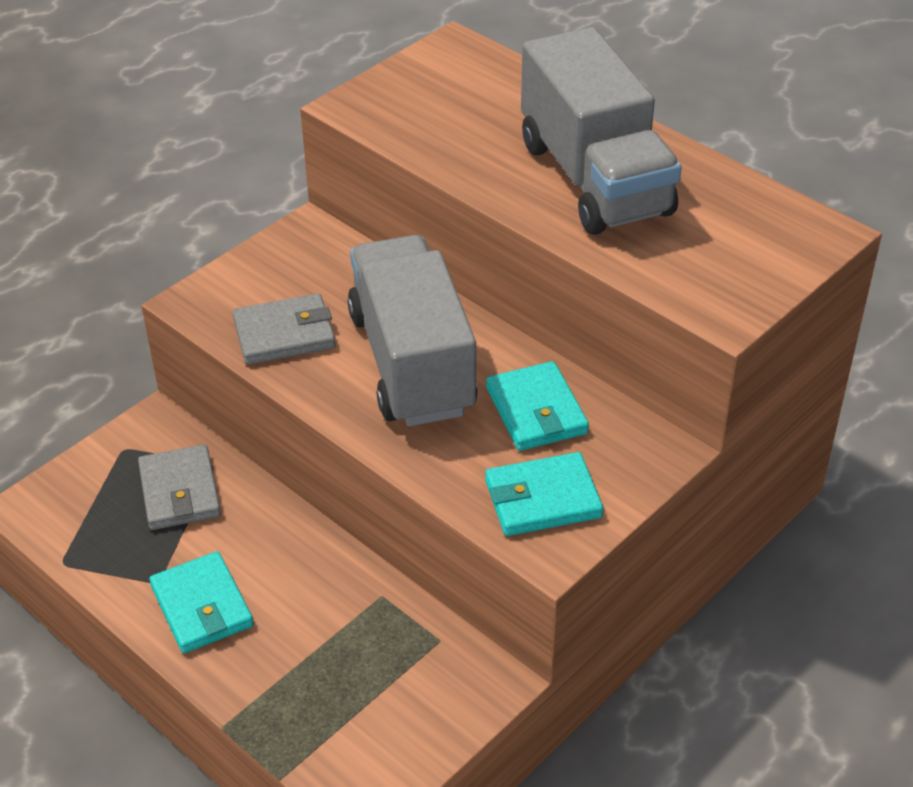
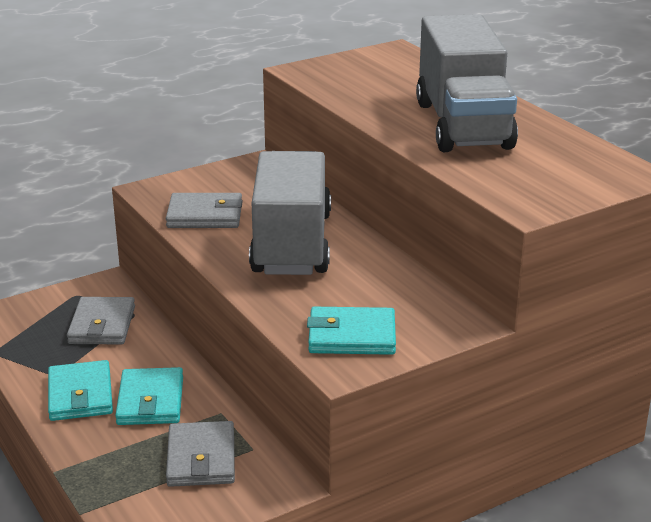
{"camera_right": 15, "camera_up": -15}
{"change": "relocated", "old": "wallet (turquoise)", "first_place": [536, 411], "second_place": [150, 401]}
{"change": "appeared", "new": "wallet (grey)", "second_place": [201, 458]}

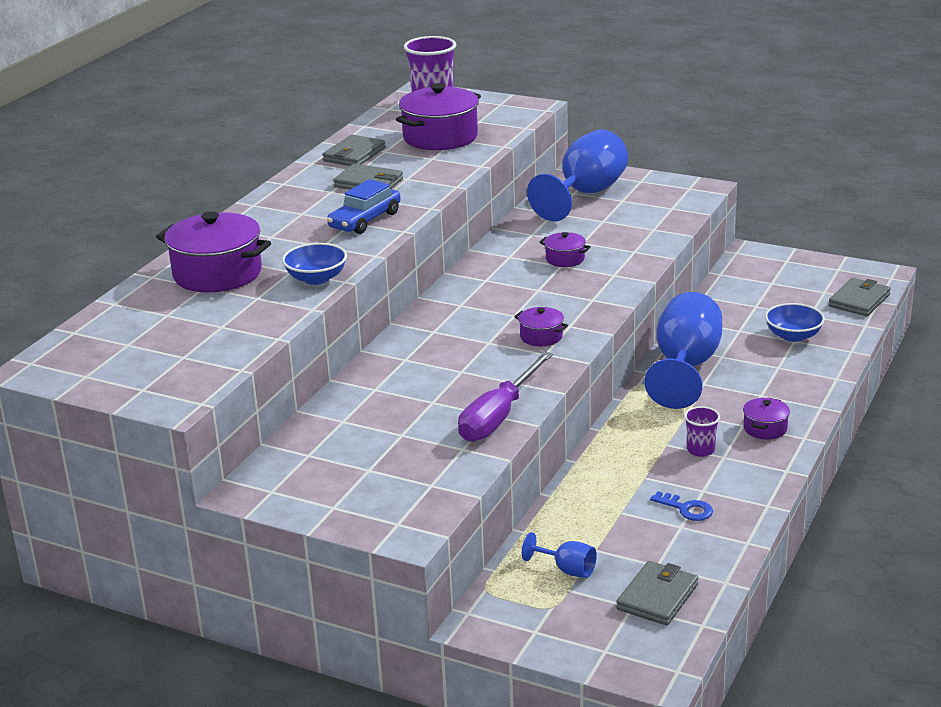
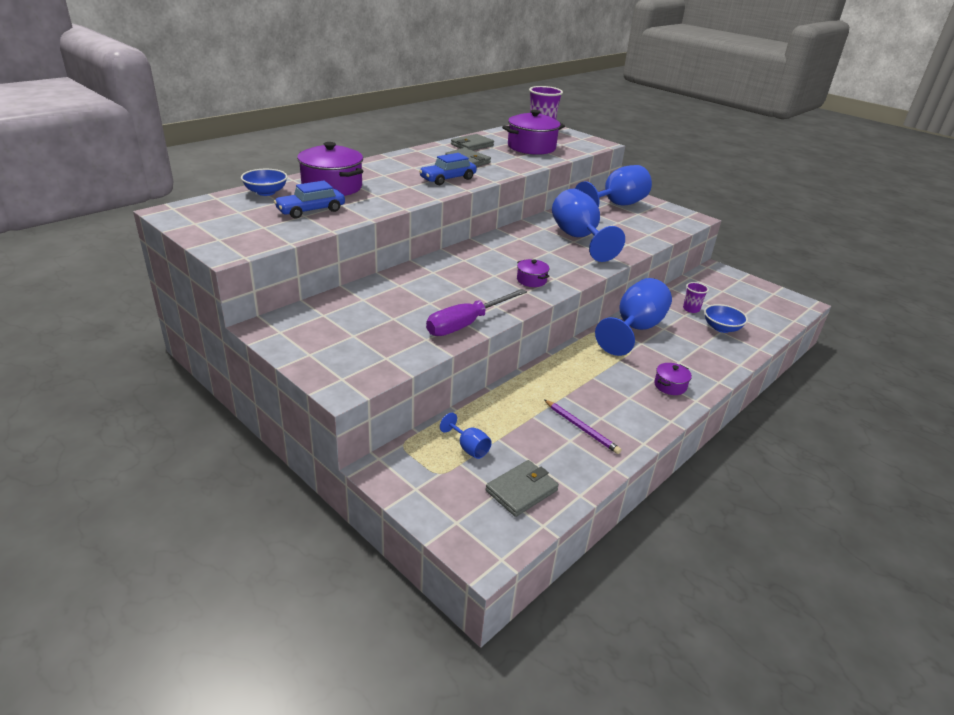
{"camera_right": 15, "camera_up": 5}
{"change": "exchanged", "old": "pot (purple)", "new": "goblet (blue)", "first_place": [565, 259], "second_place": [579, 238]}
{"change": "relocated", "old": "bowl (blue)", "first_place": [316, 278], "second_place": [266, 192]}
{"change": "missing", "old": "wallet (grey)", "first_place": [859, 300]}
{"change": "relocated", "old": "cup (purple)", "first_place": [700, 450], "second_place": [691, 309]}
{"change": "exchanged", "old": "key (blue)", "new": "pencil (purple)", "first_place": [686, 509], "second_place": [581, 428]}
{"change": "appeared", "new": "car (blue)", "second_place": [311, 210]}

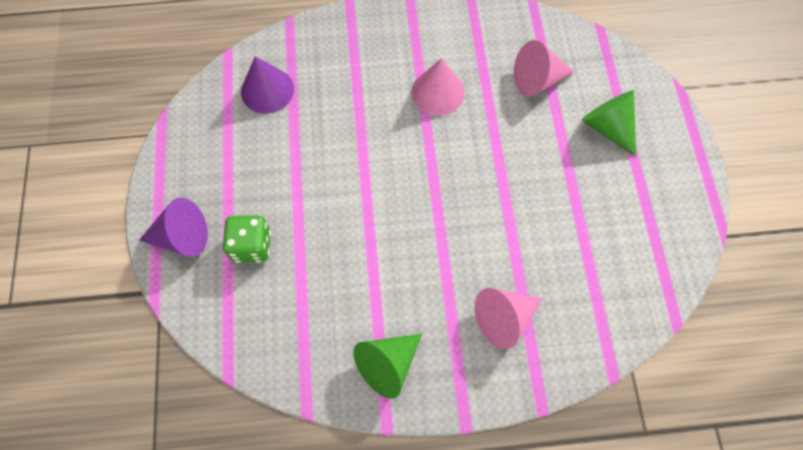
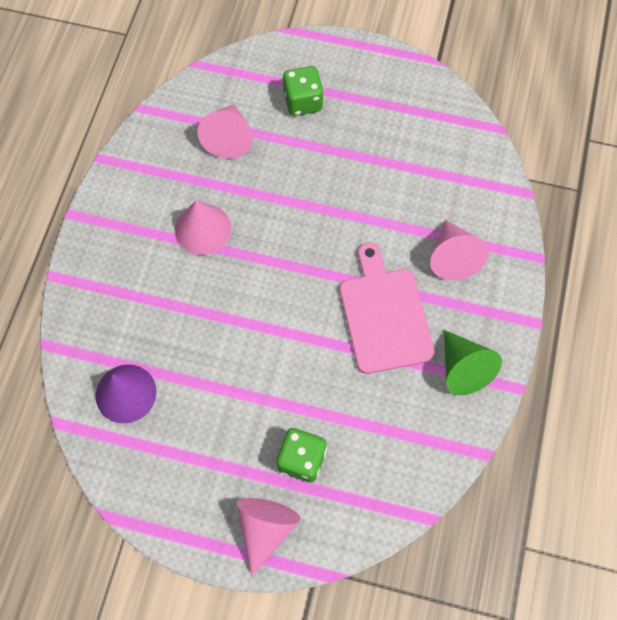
{"camera_right": -70, "camera_up": 0}
{"change": "exchanged", "old": "cone (green)", "new": "dice (green)", "first_place": [608, 127], "second_place": [303, 102]}
{"change": "colour", "old": "cone (purple)", "new": "cone (pink)", "first_place": [182, 237], "second_place": [265, 528]}
{"change": "appeared", "new": "cutting board (pink)", "second_place": [384, 315]}

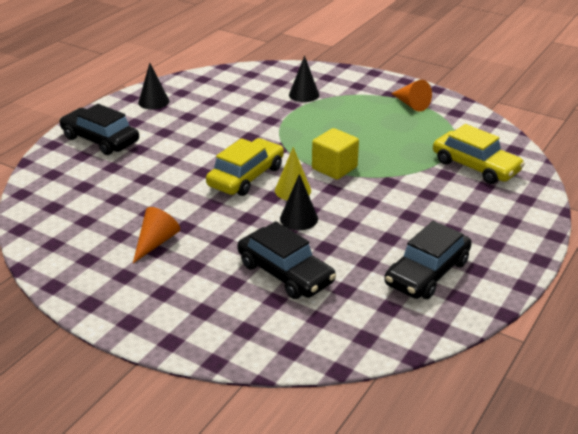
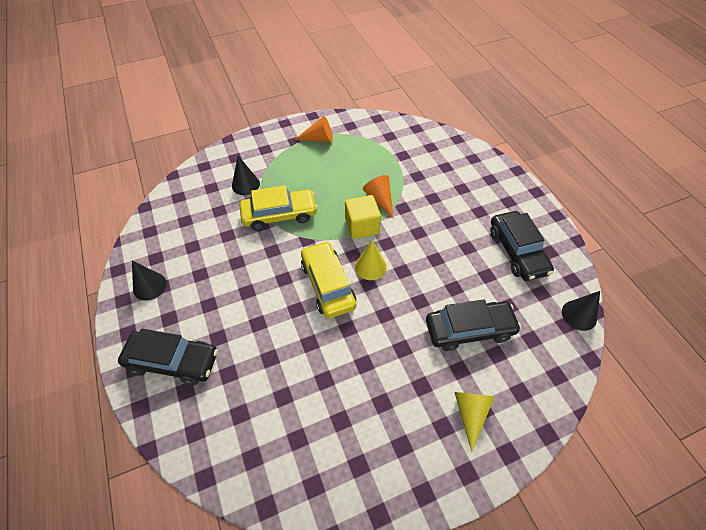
{"camera_right": -55, "camera_up": 20}
{"change": "spun", "old": "car (black)", "first_place": [100, 140], "second_place": [173, 361], "degrees": -150}
{"change": "relocated", "old": "car (yellow)", "first_place": [475, 166], "second_place": [279, 215]}
{"change": "relocated", "old": "cone (black)", "first_place": [299, 218], "second_place": [579, 315]}
{"change": "relocated", "old": "cone (orange)", "first_place": [156, 242], "second_place": [380, 199]}
{"change": "appeared", "new": "cone (yellow)", "second_place": [470, 414]}

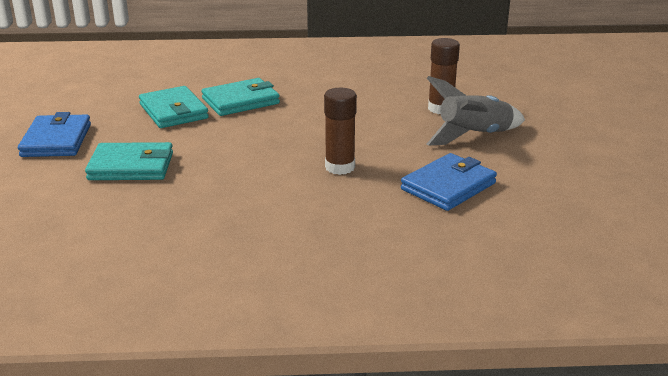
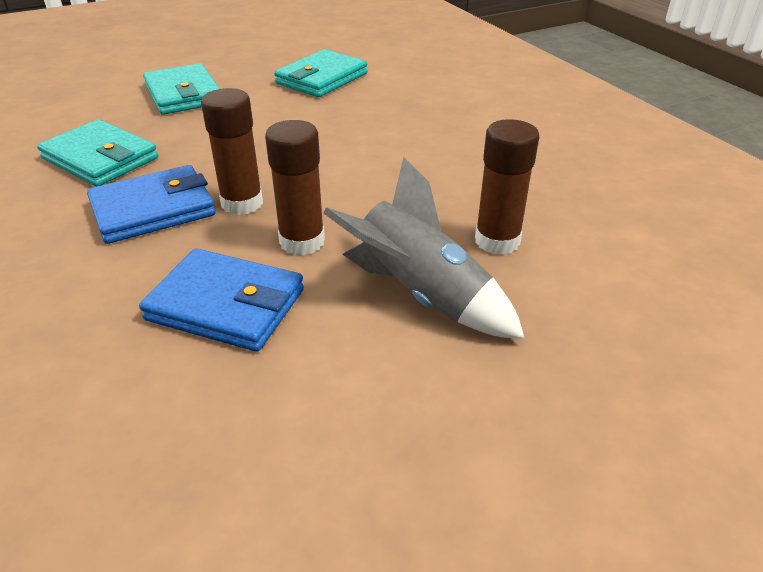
{"camera_right": 65, "camera_up": 10}
{"change": "relocated", "old": "wallet (turquoise)", "first_place": [240, 101], "second_place": [100, 158]}
{"change": "relocated", "old": "wallet (blue)", "first_place": [56, 140], "second_place": [153, 209]}
{"change": "appeared", "new": "glue stick (brown)", "second_place": [302, 241]}

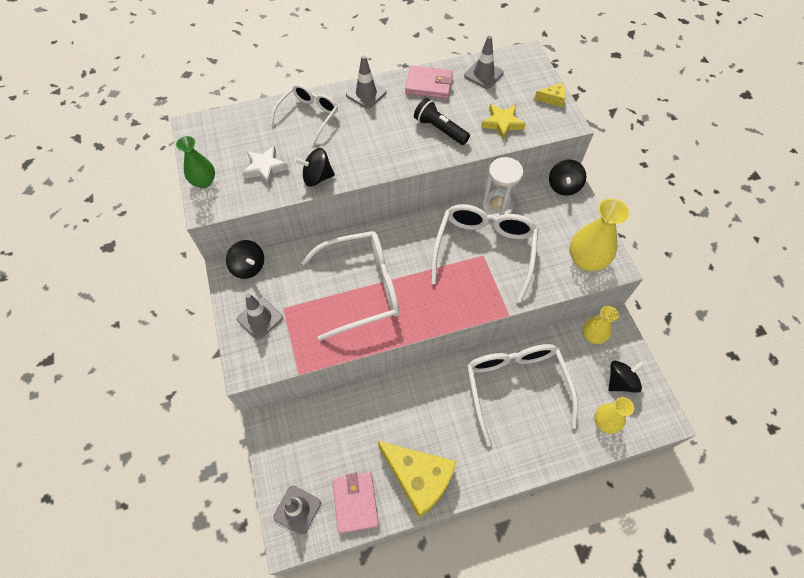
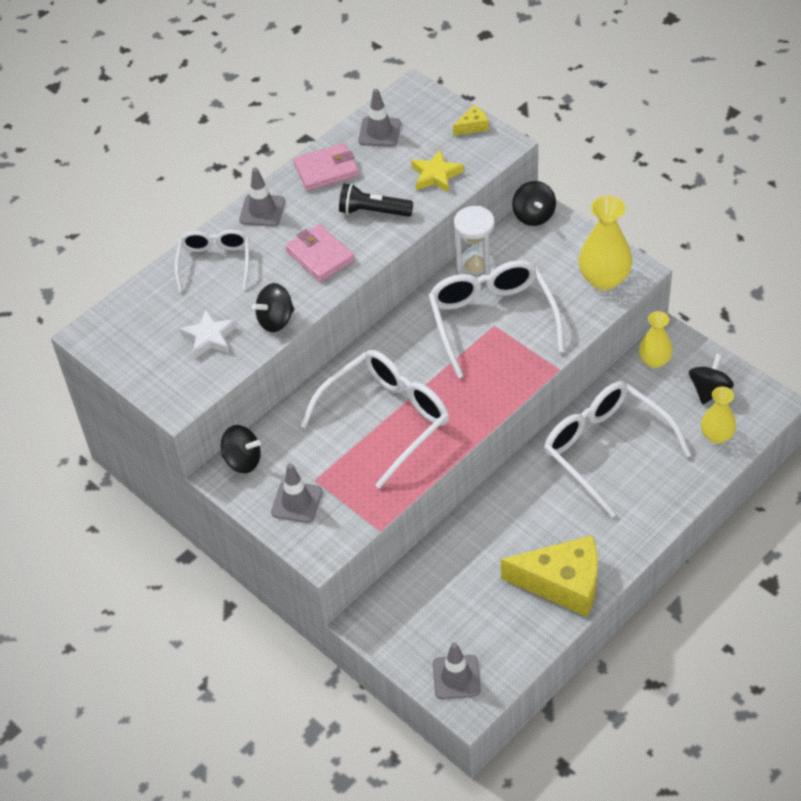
{"camera_right": -25, "camera_up": -10}
{"change": "missing", "old": "vase (green)", "first_place": [204, 181]}
{"change": "relocated", "old": "wallet (pink)", "first_place": [355, 502], "second_place": [320, 256]}

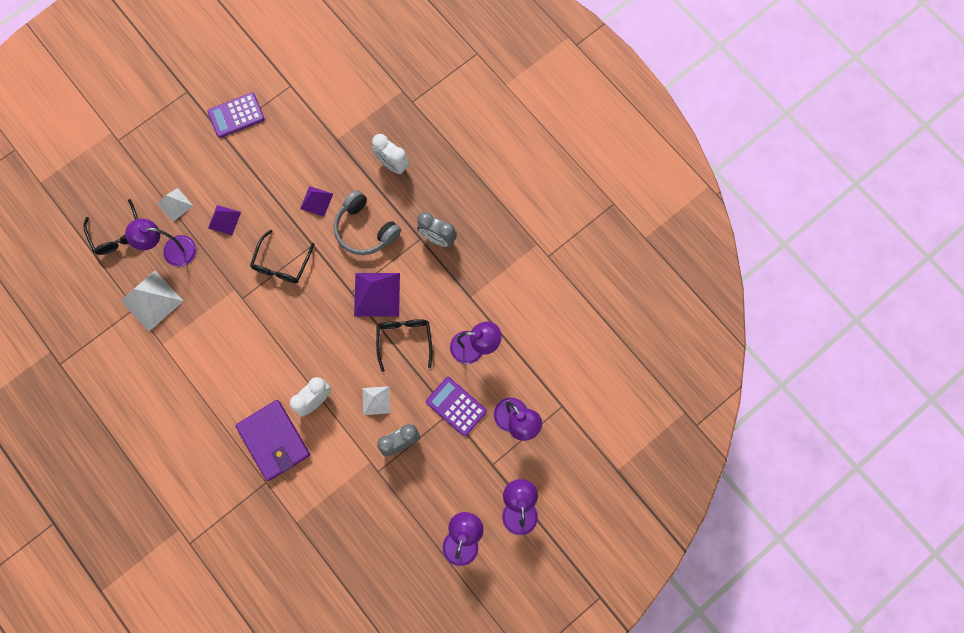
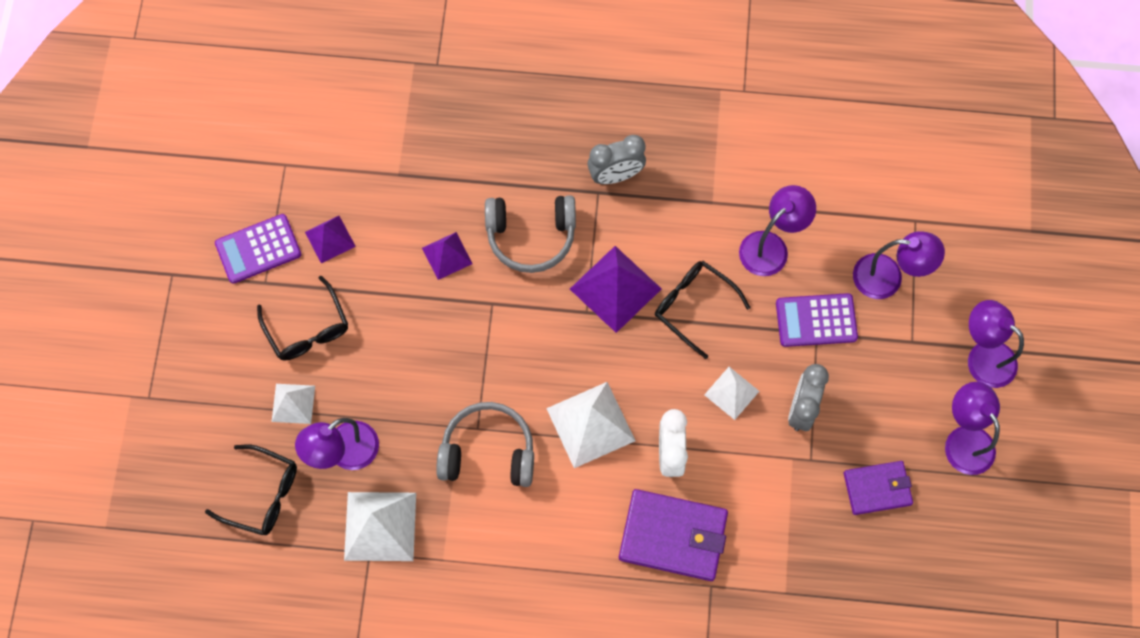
{"camera_right": -45, "camera_up": -5}
{"change": "spun", "old": "calculator (purple)", "first_place": [236, 115], "second_place": [258, 249], "degrees": 45}
{"change": "missing", "old": "clock (white)", "first_place": [392, 165]}
{"change": "relocated", "old": "pyramid (purple)", "first_place": [224, 220], "second_place": [330, 239]}
{"change": "relocated", "old": "glasses (black)", "first_place": [282, 264], "second_place": [307, 329]}
{"change": "appeared", "new": "pyramid (white)", "second_place": [591, 424]}
{"change": "appeared", "new": "headphones (grey)", "second_place": [488, 451]}
{"change": "appeared", "new": "wallet (purple)", "second_place": [877, 488]}

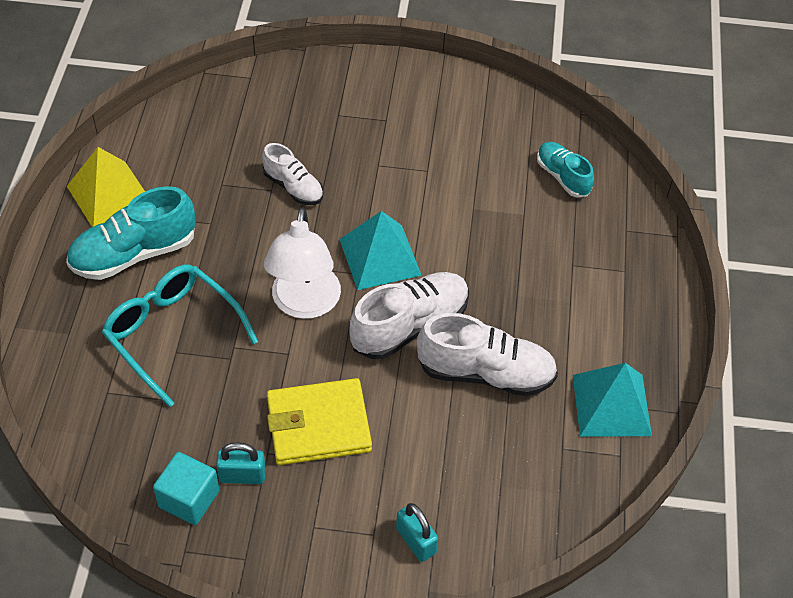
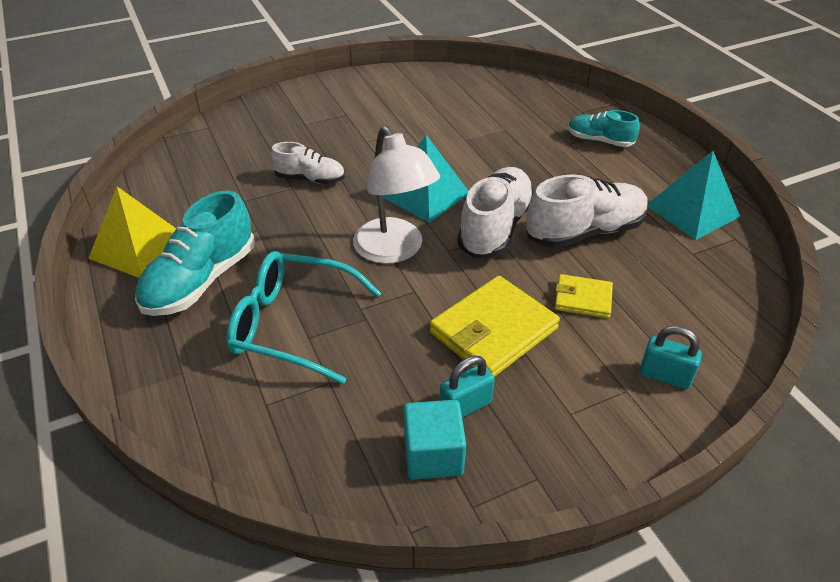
{"camera_right": -30, "camera_up": -10}
{"change": "relocated", "old": "shoe (turquoise)", "first_place": [563, 177], "second_place": [599, 141]}
{"change": "appeared", "new": "wallet (yellow)", "second_place": [583, 299]}

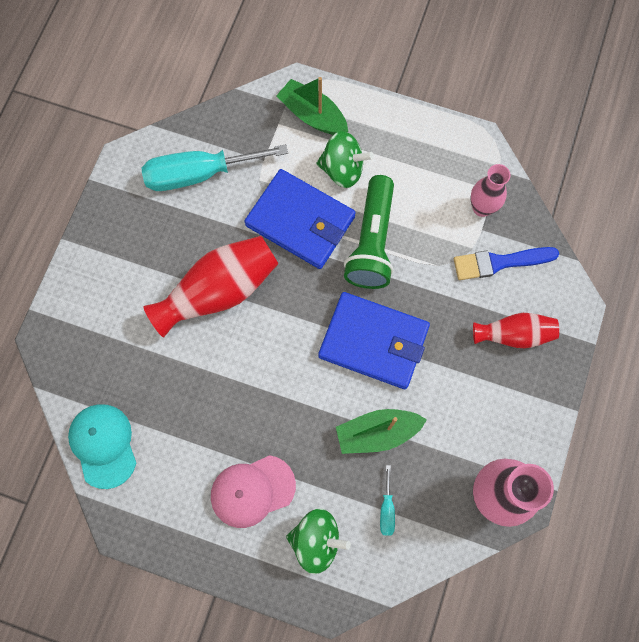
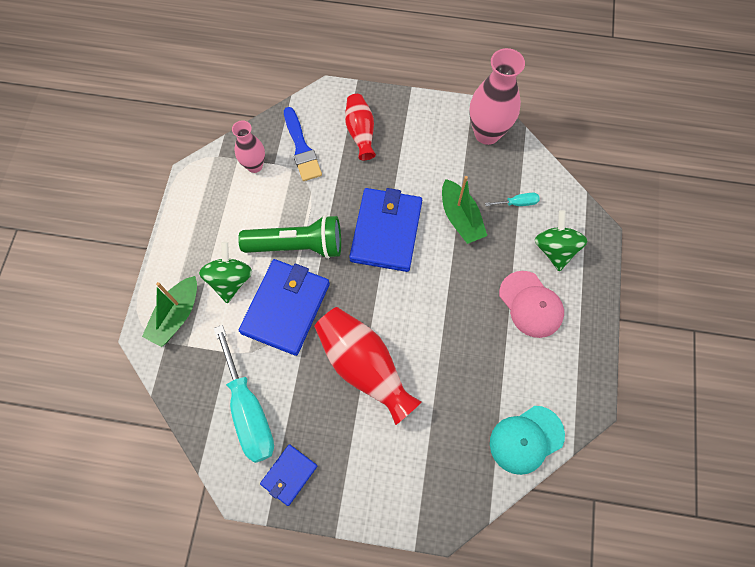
{"camera_right": -100, "camera_up": -5}
{"change": "appeared", "new": "wallet (blue)", "second_place": [289, 475]}

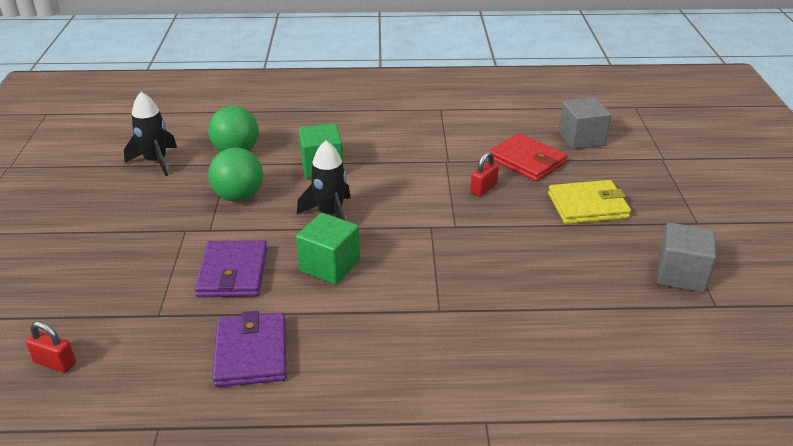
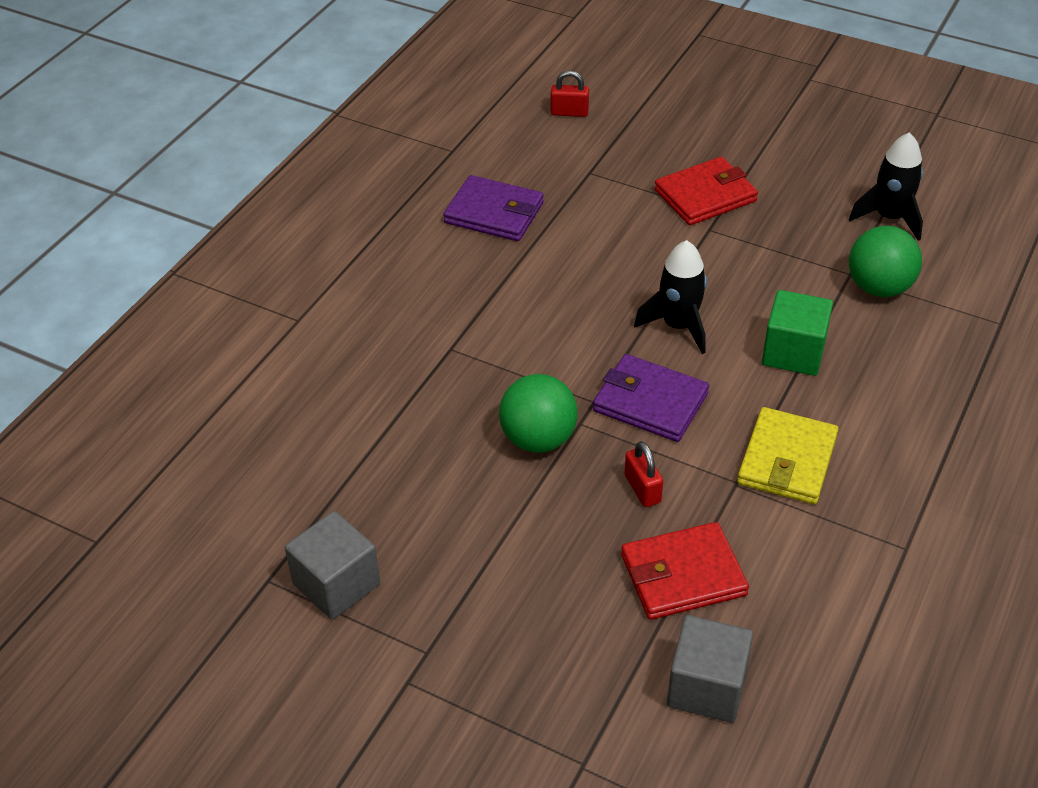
{"camera_right": 120, "camera_up": 10}
{"change": "relocated", "old": "ball (green)", "first_place": [239, 196], "second_place": [538, 439]}
{"change": "relocated", "old": "wallet (yellow)", "first_place": [587, 206], "second_place": [787, 460]}
{"change": "missing", "old": "cube (green)", "first_place": [329, 265]}
{"change": "relocated", "old": "wallet (purple)", "first_place": [233, 273], "second_place": [650, 402]}
{"change": "spun", "old": "padlock (red)", "first_place": [55, 363], "second_place": [569, 112], "degrees": 45}
{"change": "appeared", "new": "wallet (red)", "second_place": [705, 195]}

